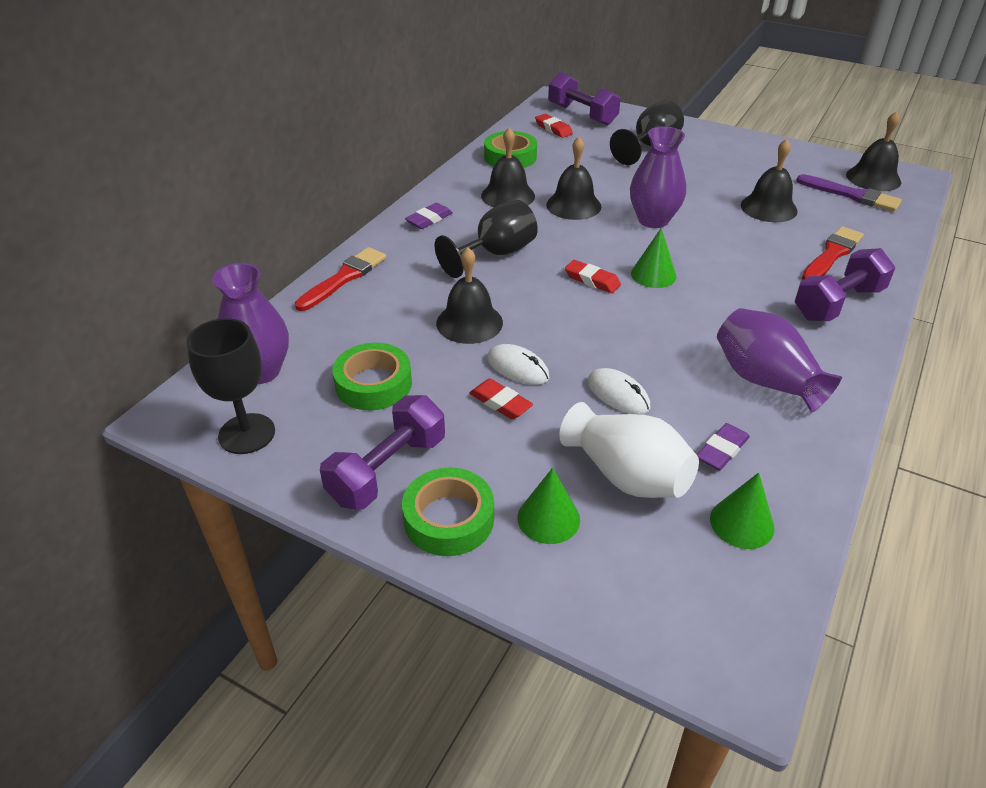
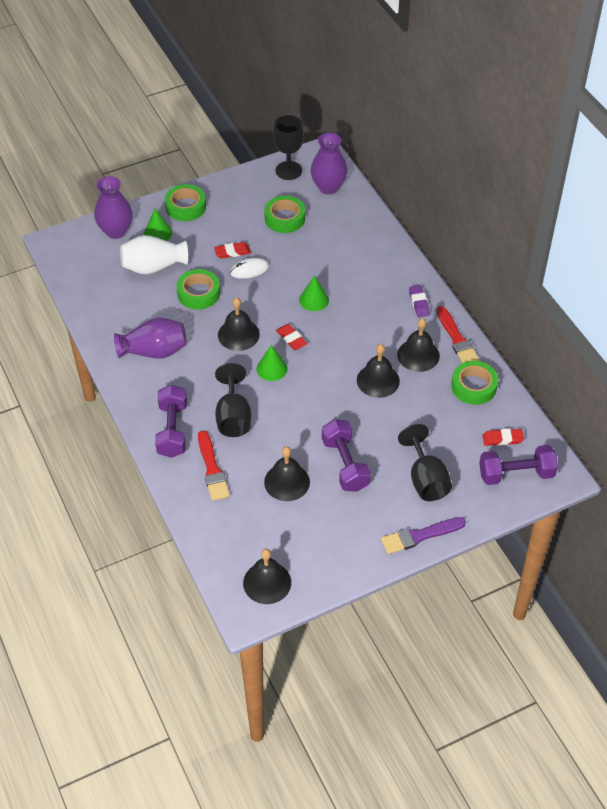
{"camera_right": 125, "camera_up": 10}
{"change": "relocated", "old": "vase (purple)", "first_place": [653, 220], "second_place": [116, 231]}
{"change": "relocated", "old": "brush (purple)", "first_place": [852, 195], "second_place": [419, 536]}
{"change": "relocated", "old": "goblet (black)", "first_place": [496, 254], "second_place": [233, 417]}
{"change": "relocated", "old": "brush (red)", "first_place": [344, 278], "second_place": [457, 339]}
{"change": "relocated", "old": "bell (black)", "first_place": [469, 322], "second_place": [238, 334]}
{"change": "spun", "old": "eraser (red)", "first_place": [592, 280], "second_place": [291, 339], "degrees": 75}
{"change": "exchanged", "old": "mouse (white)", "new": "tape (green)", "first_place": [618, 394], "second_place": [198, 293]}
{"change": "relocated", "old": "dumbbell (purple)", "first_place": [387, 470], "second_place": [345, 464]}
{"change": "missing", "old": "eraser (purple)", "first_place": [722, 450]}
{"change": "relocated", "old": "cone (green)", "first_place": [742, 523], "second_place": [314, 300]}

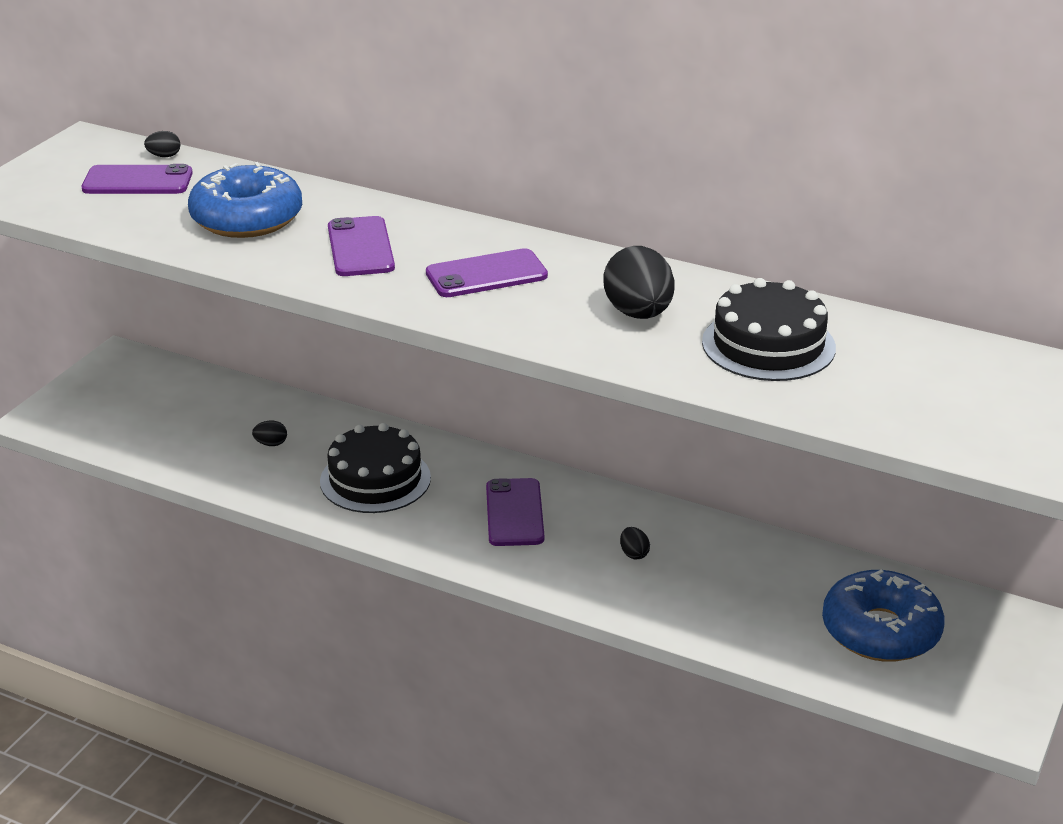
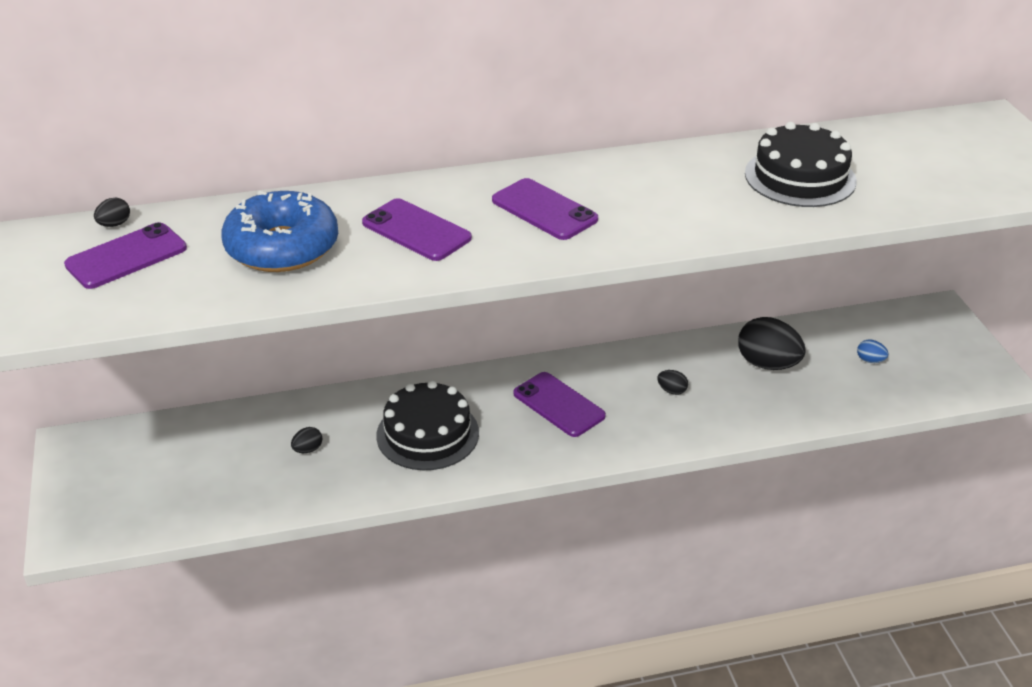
{"camera_right": -40, "camera_up": 5}
{"change": "relocated", "old": "egg (black)", "first_place": [638, 313], "second_place": [767, 364]}
{"change": "spun", "old": "phone (purple)", "first_place": [486, 274], "second_place": [544, 210], "degrees": -75}
{"change": "exchanged", "old": "donut (blue)", "new": "egg (blue)", "first_place": [880, 631], "second_place": [870, 360]}

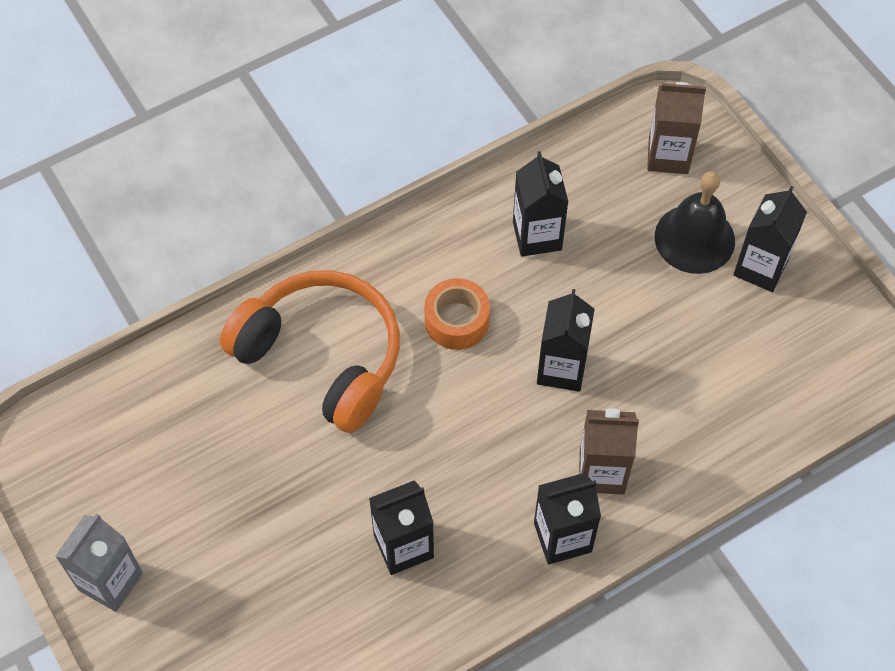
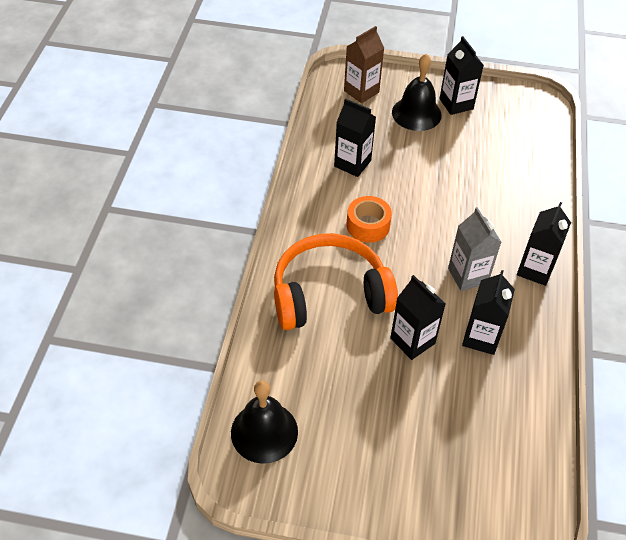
{"camera_right": -50, "camera_up": -10}
{"change": "relocated", "old": "carton (black)", "first_place": [561, 369], "second_place": [412, 341]}
{"change": "missing", "old": "carton (brown)", "first_place": [601, 472]}
{"change": "relocated", "old": "carton (grey)", "first_place": [110, 581], "second_place": [467, 276]}
{"change": "appeared", "new": "bell (black)", "second_place": [264, 432]}

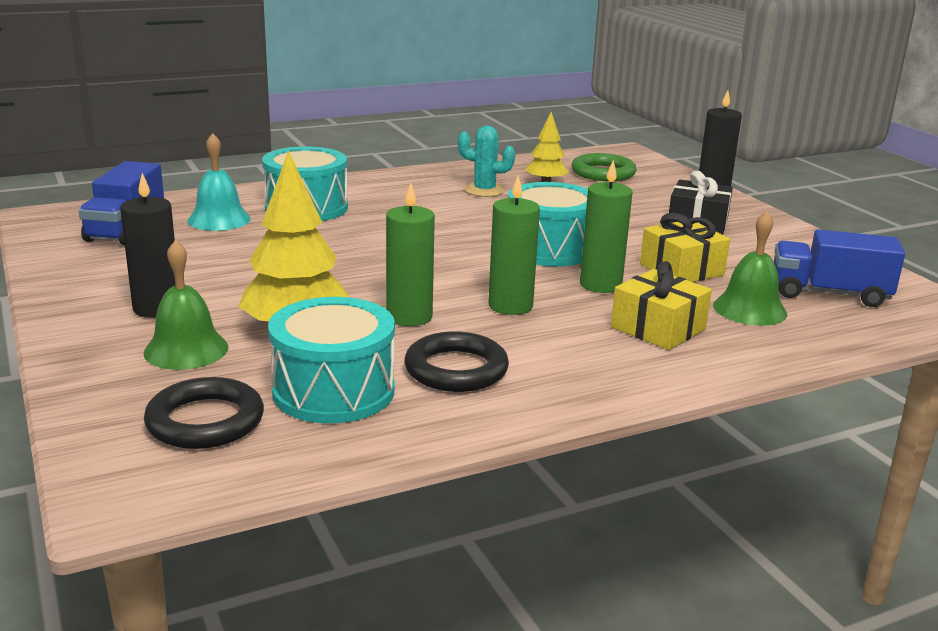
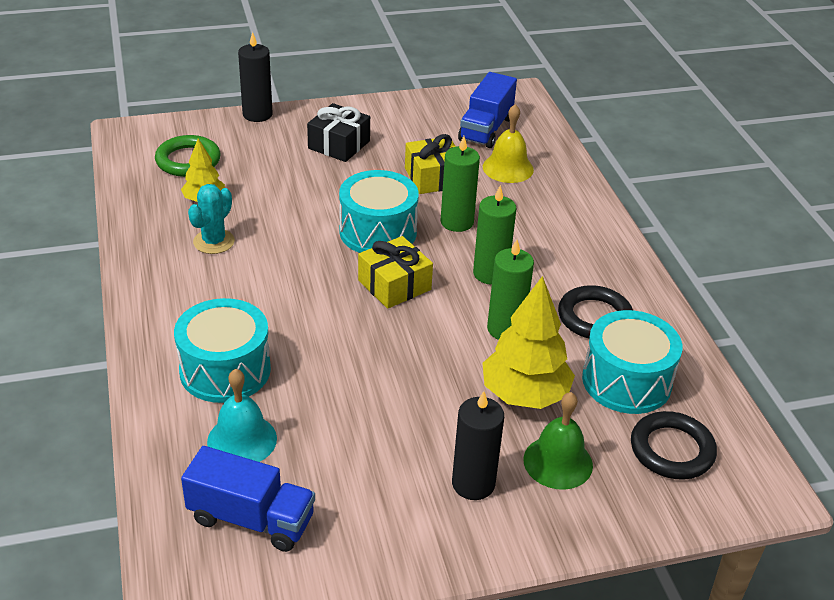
{"camera_right": -80, "camera_up": 15}
{"change": "colour", "old": "bell (green)", "new": "bell (yellow)", "first_place": [749, 309], "second_place": [508, 168]}
{"change": "relocated", "old": "gift (yellow)", "first_place": [658, 328], "second_place": [394, 285]}

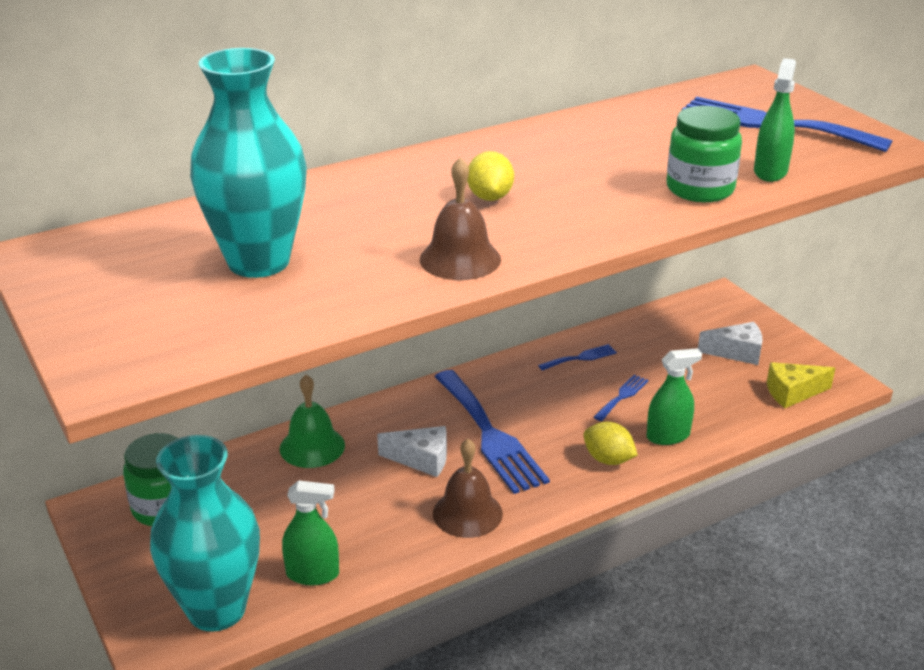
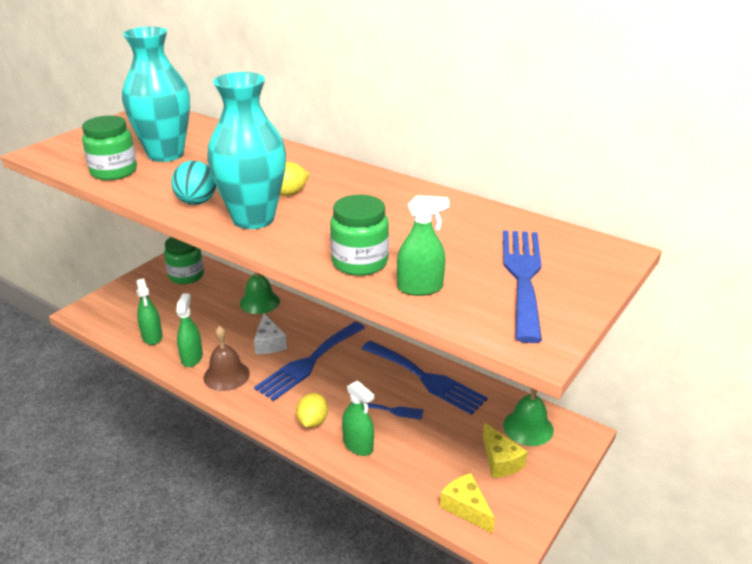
{"camera_right": 65, "camera_up": 0}
{"change": "exchanged", "old": "bell (brown)", "new": "ball (turquoise)", "first_place": [460, 259], "second_place": [196, 202]}
{"change": "colour", "old": "cheese (white)", "new": "cheese (yellow)", "first_place": [736, 352], "second_place": [500, 461]}
{"change": "size", "old": "fork (blue)", "first_place": [580, 358], "second_place": [426, 379], "factor": 2.2}
{"change": "relocated", "old": "vase (turquoise)", "first_place": [216, 609], "second_place": [253, 219]}
{"change": "appeared", "new": "jar (green)", "second_place": [114, 172]}
{"change": "appeared", "new": "spray bottle (green)", "second_place": [192, 358]}
{"change": "appeared", "new": "bell (green)", "second_place": [528, 427]}

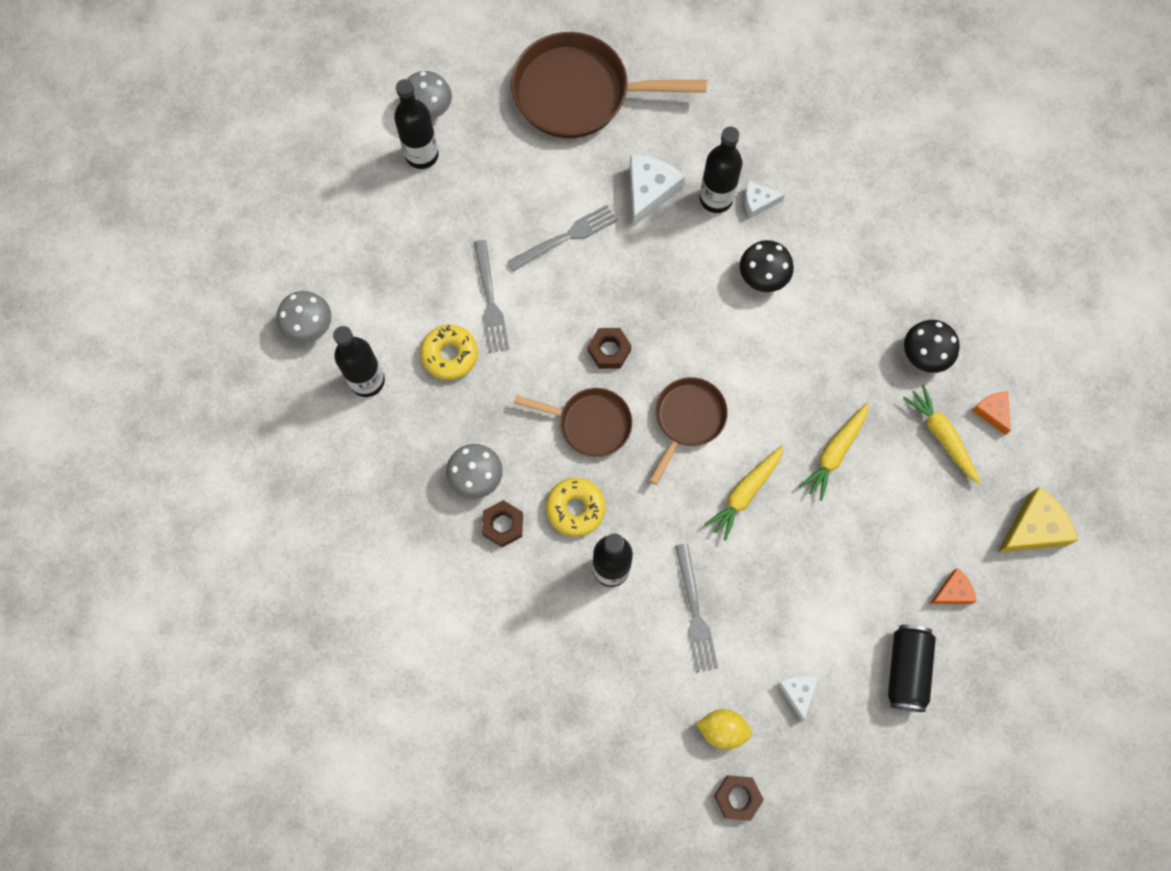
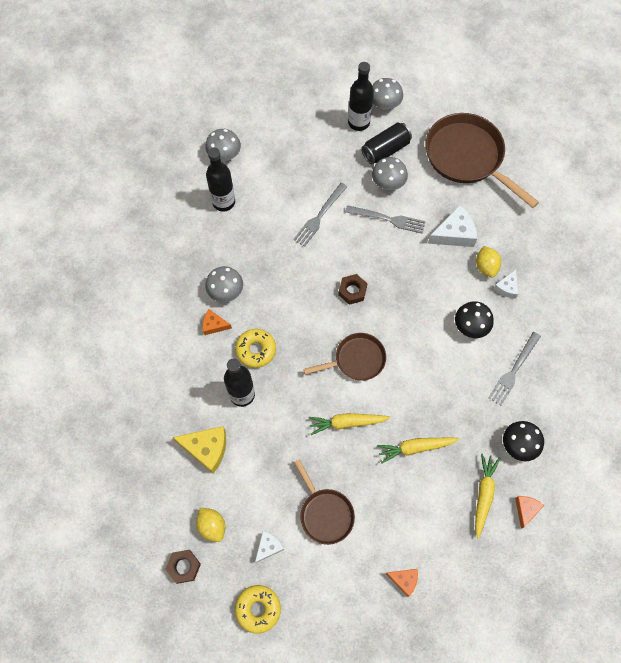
{"camera_right": 45, "camera_up": -5}
{"change": "exchanged", "old": "bottle (black)", "new": "lemon (yellow)", "first_place": [716, 198], "second_place": [486, 267]}
{"change": "spun", "old": "cheese (white)", "first_place": [758, 202], "second_place": [507, 287], "degrees": -105}
{"change": "relocated", "old": "donut (yellow)", "first_place": [450, 355], "second_place": [258, 609]}
{"change": "relocated", "old": "pan (brown)", "first_place": [590, 423], "second_place": [325, 513]}
{"change": "relocated", "old": "cheese (yellow)", "first_place": [1034, 528], "second_place": [206, 449]}
{"change": "exchanged", "old": "nut (brown)", "new": "cheese (orange)", "first_place": [503, 525], "second_place": [214, 325]}
{"change": "relocated", "old": "fork (grey)", "first_place": [695, 613], "second_place": [513, 370]}
{"change": "relocated", "old": "can (black)", "first_place": [906, 670], "second_place": [385, 150]}
{"change": "appeared", "new": "mushroom (grey)", "second_place": [388, 183]}

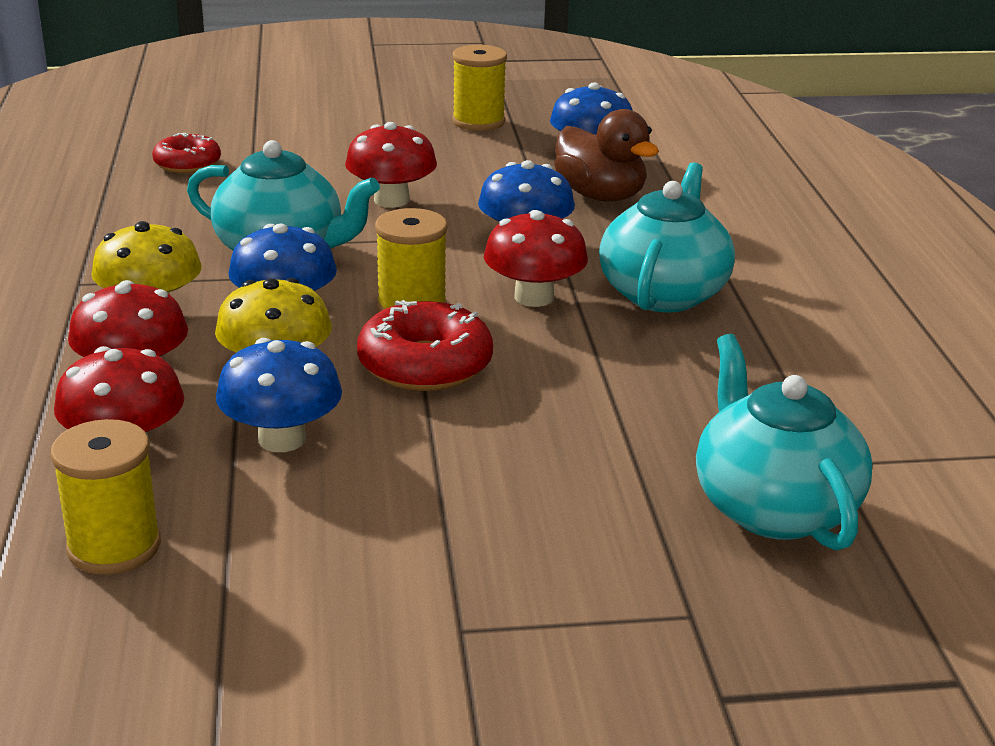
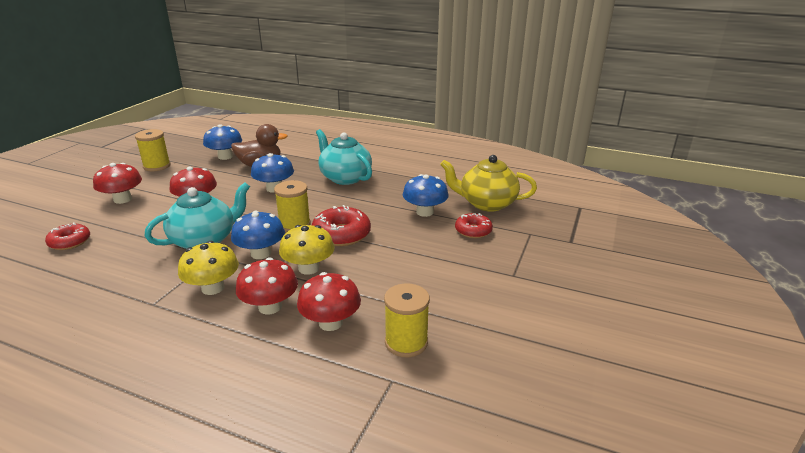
{"camera_right": -60, "camera_up": 0}
{"change": "relocated", "old": "mushroom (red)", "first_place": [534, 297], "second_place": [122, 199]}
{"change": "colour", "old": "teapot (turquoise)", "new": "teapot (yellow)", "first_place": [773, 508], "second_place": [486, 203]}
{"change": "relocated", "old": "mushroom (blue)", "first_place": [282, 439], "second_place": [424, 212]}
{"change": "appeared", "new": "donut (red)", "second_place": [473, 231]}

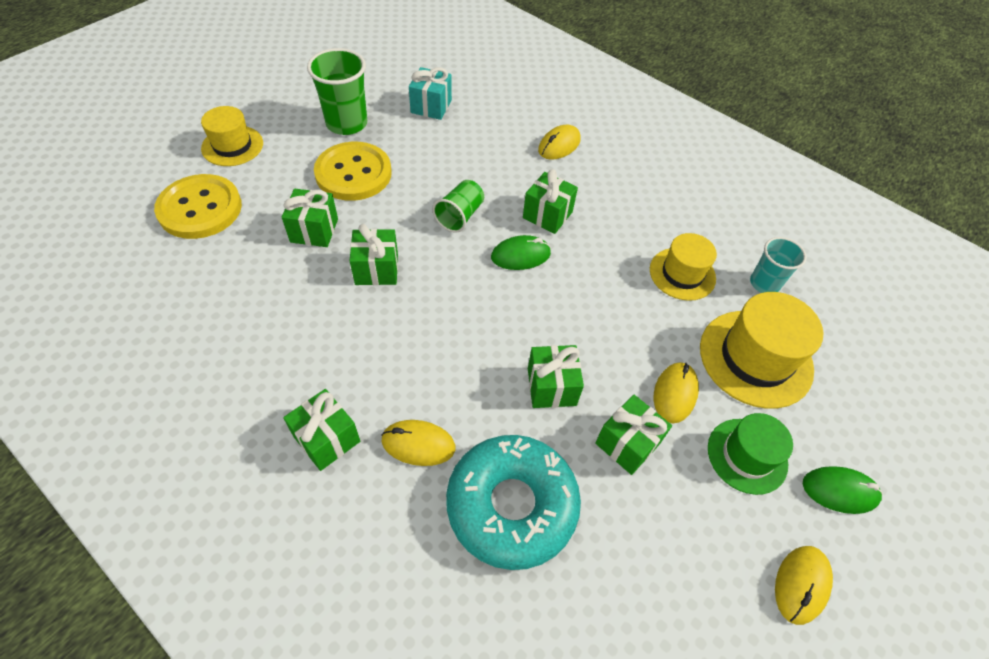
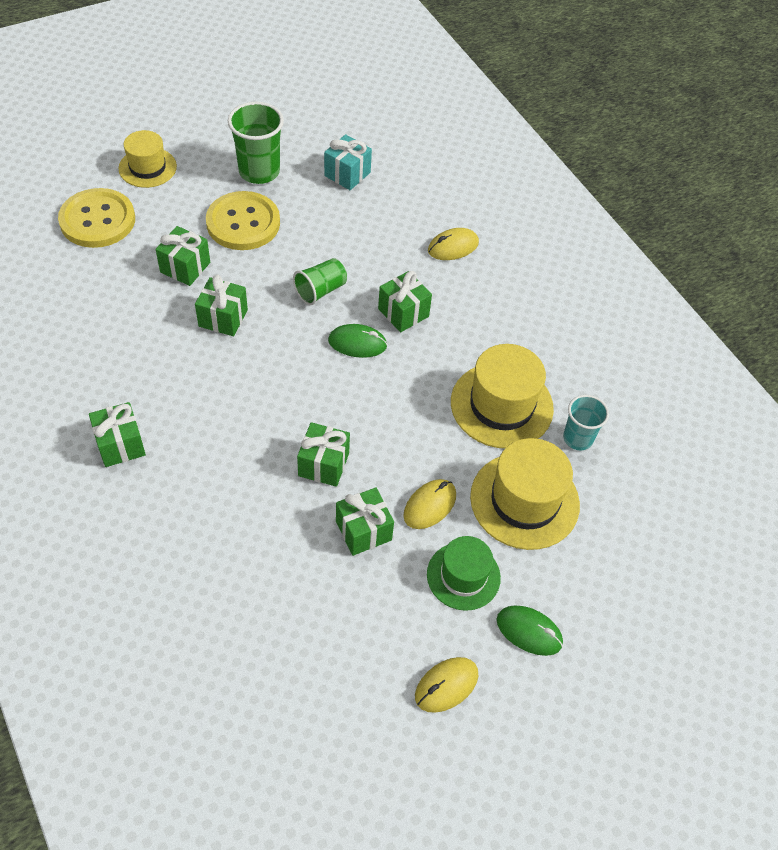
{"camera_right": 20, "camera_up": 0}
{"change": "size", "old": "hat (yellow)", "first_place": [682, 274], "second_place": [501, 405], "factor": 1.56}
{"change": "missing", "old": "mouse (yellow)", "first_place": [418, 444]}
{"change": "missing", "old": "donut (turquoise)", "first_place": [511, 505]}

